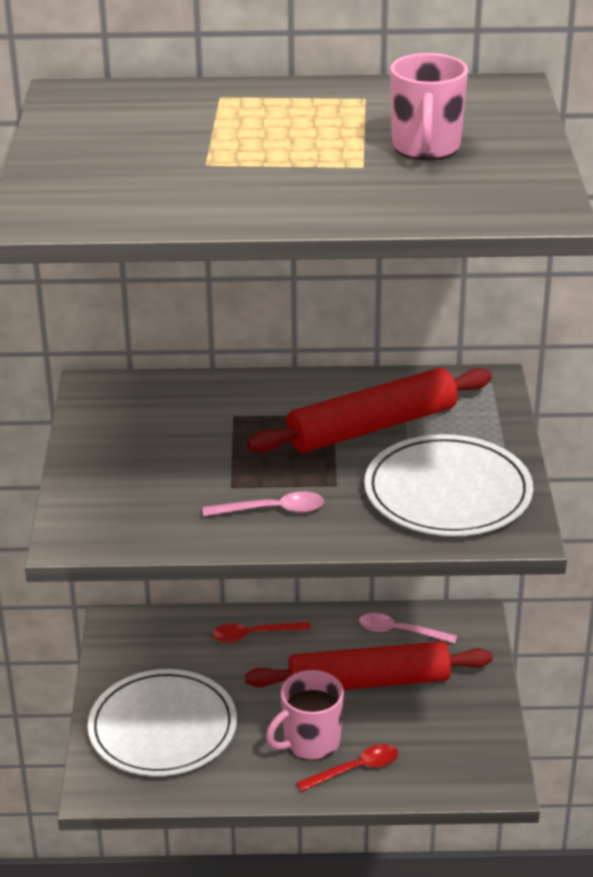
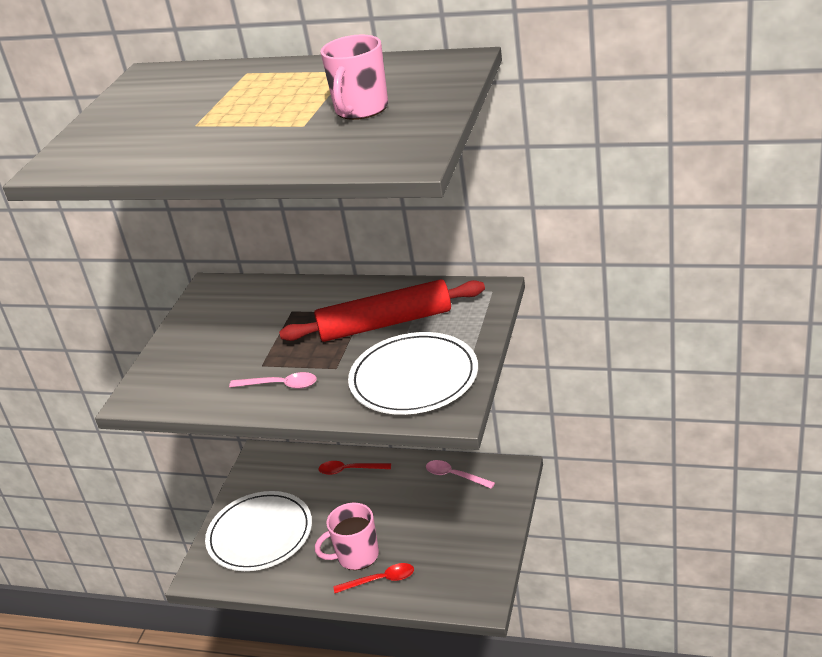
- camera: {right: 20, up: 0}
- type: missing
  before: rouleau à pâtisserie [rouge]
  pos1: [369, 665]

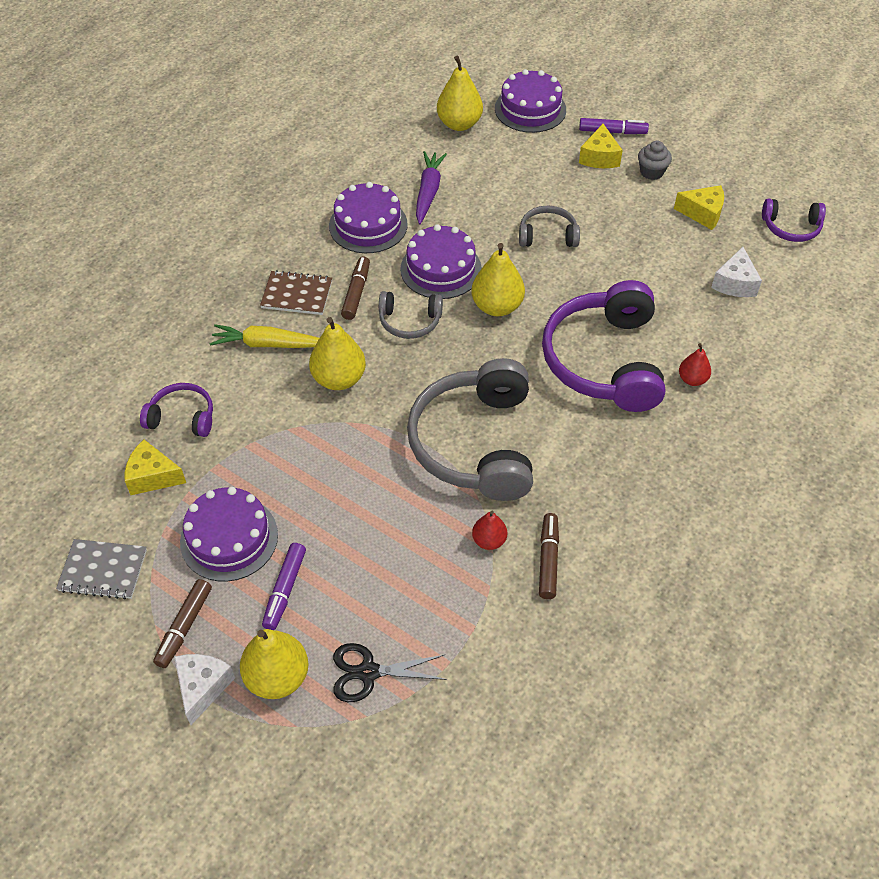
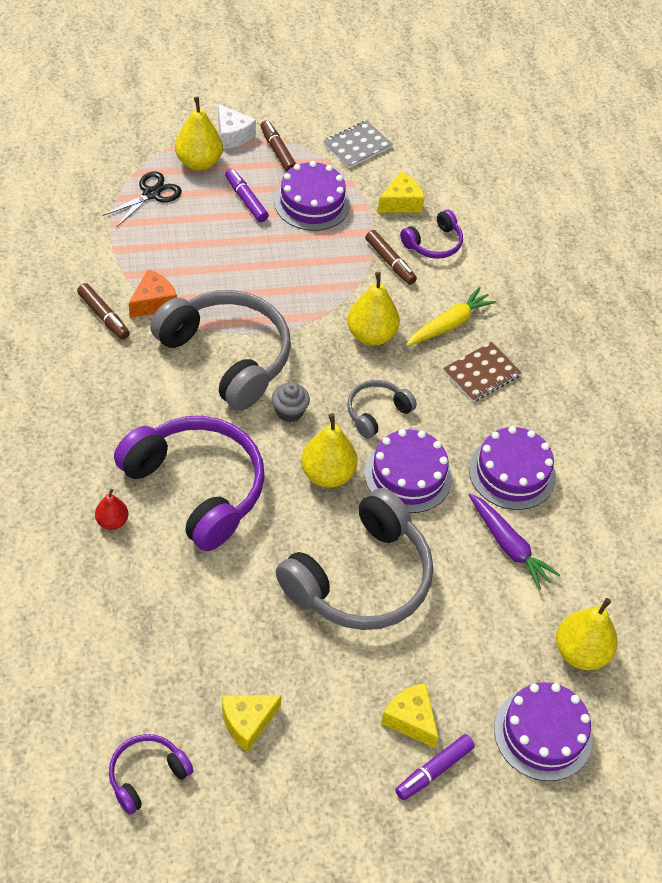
- camera: {right: 130, up: 0}
- type: missing
  before: fromage [blanc]
  pos1: [736, 272]
- type: relocated
  before: feutre [marron]
  pos1: [355, 288]
  pos2: [391, 257]
- type: relocated
  before: muffin [gris]
  pos1: [655, 160]
  pos2: [291, 402]
- type: exchanged
  before: poire [rouge]
  after: fromage [orange]
  pos1: [489, 530]
  pos2: [153, 293]
- type: size
  before: casque audio [gris]
  pos1: [549, 226]
  pos2: [354, 559]
  scale: 2.07

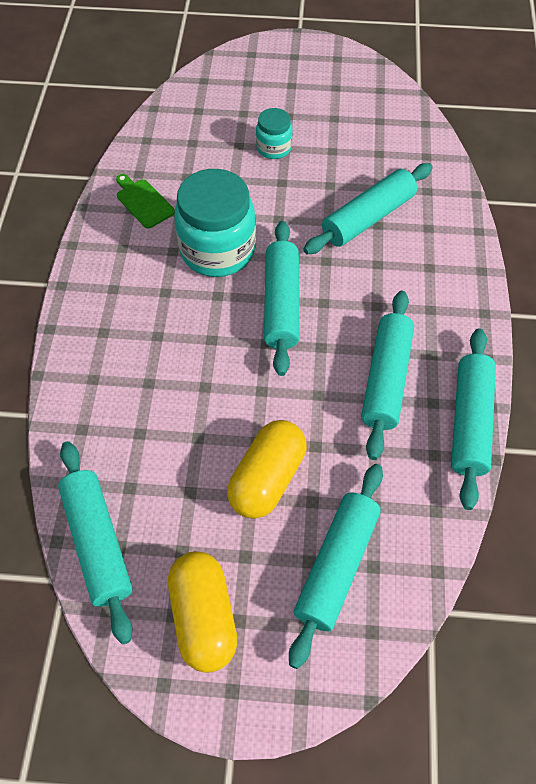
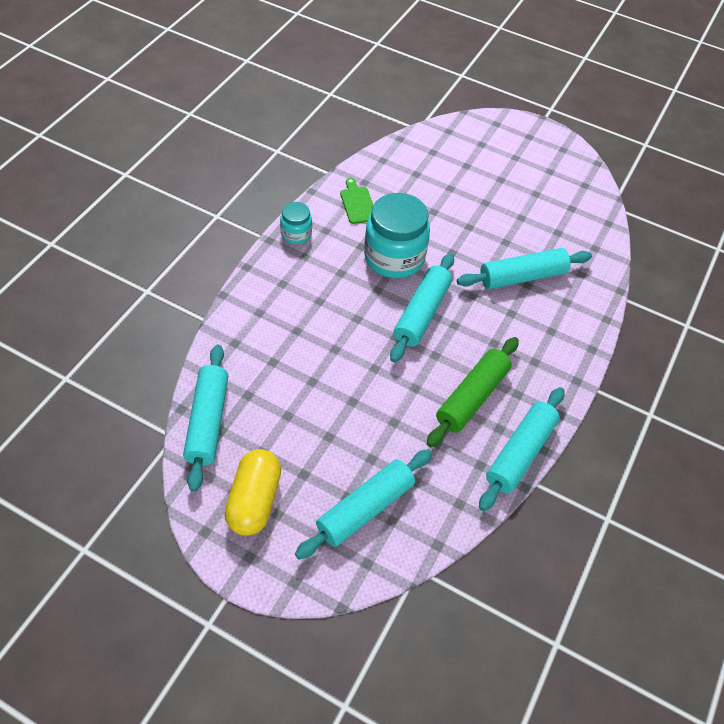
- camera: {right: 20, up: -5}
- type: missing
  before: gélule [jaune]
  pos1: [266, 469]
- type: relocated
  before: bocal [turquoise]
  pos1: [274, 133]
  pos2: [296, 223]
- type: colour
  before: rouleau à pâtisserie [turquoise]
  after: rouleau à pâtisserie [vert]
  pos1: [387, 375]
  pos2: [473, 392]

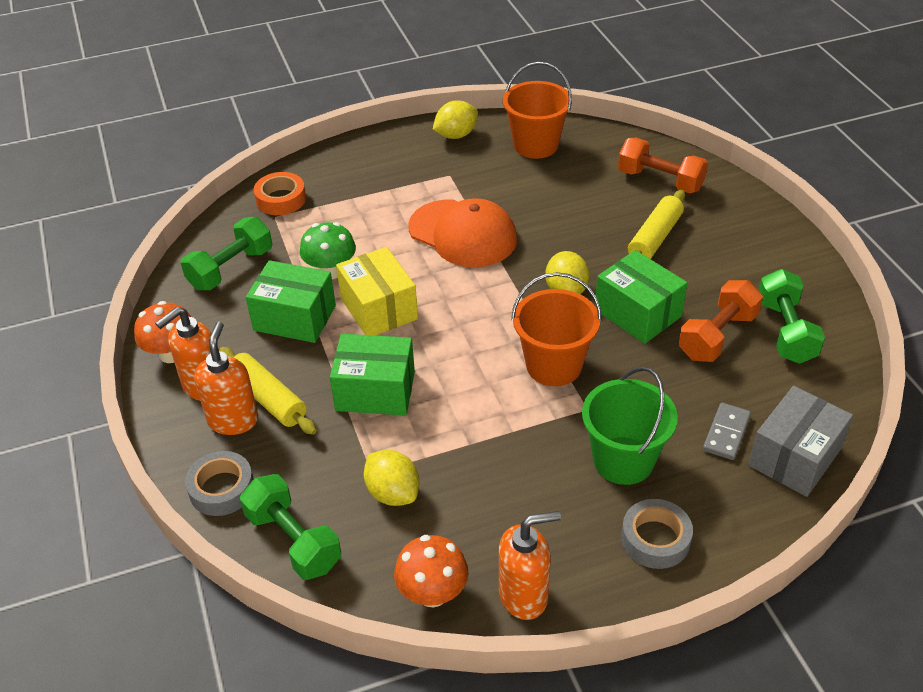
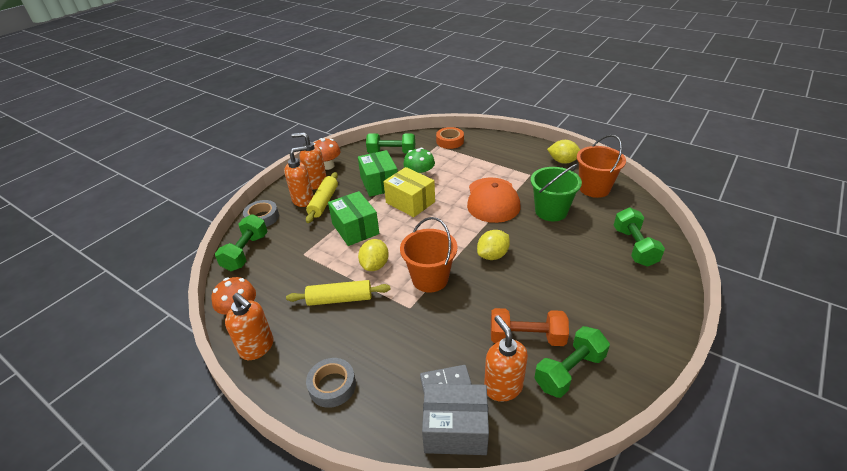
- camera: {right: 55, up: -5}
- type: missing
  before: boîte [vert]
  pos1: [641, 297]
- type: appeared
  after: distributeur de savon [orange]
  pos2: [506, 358]
- type: relocated
  before: citron [jaune]
  pos1: [391, 478]
  pos2: [373, 255]
- type: relocated
  before: seau [vert]
  pos1: [630, 426]
  pos2: [556, 193]
- type: relocated
  before: rouleau à pâtisserie [jaune]
  pos1: [656, 224]
  pos2: [338, 293]
- type: colour
  before: haltère [orange]
  after: haltère [vert]
  pos1: [663, 165]
  pos2: [639, 237]
- type: spun
  before: boîte [jaune]
  pos1: [377, 291]
  pos2: [409, 192]
  turn: -75

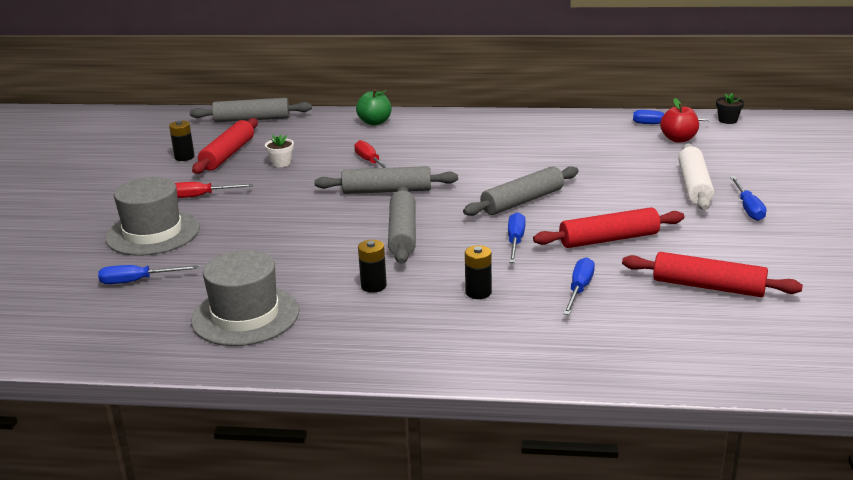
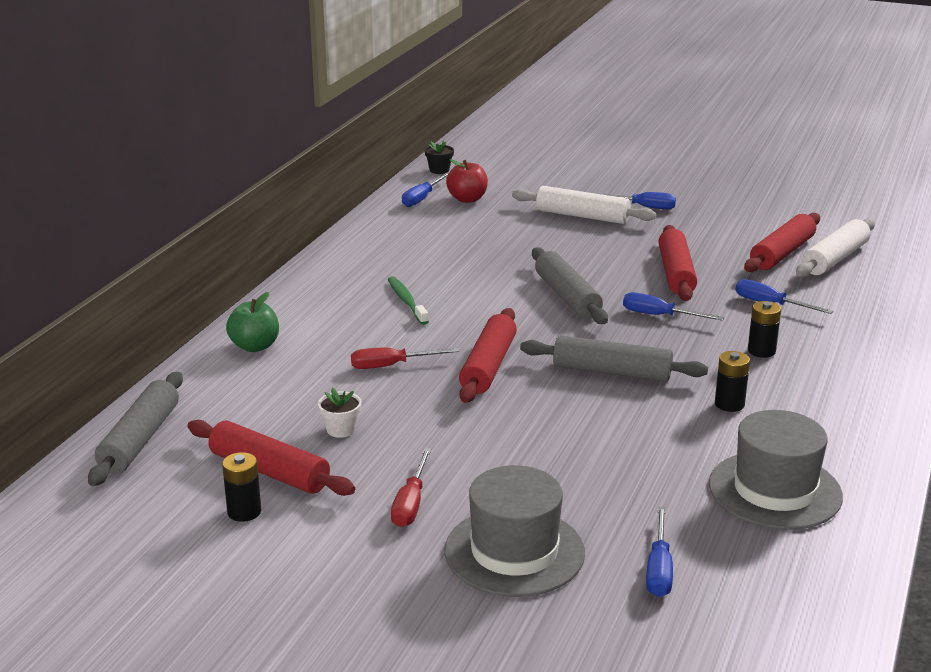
- camera: {right: -75, up: 0}
- type: appeared
  after: brosse à dents [vert]
  pos2: [408, 300]
- type: appeared
  after: rouleau à pâtisserie [blanc]
  pos2: [835, 247]
- type: colour
  before: rouleau à pâtisserie [gris]
  after: rouleau à pâtisserie [rouge]
  pos1: [386, 180]
  pos2: [488, 355]

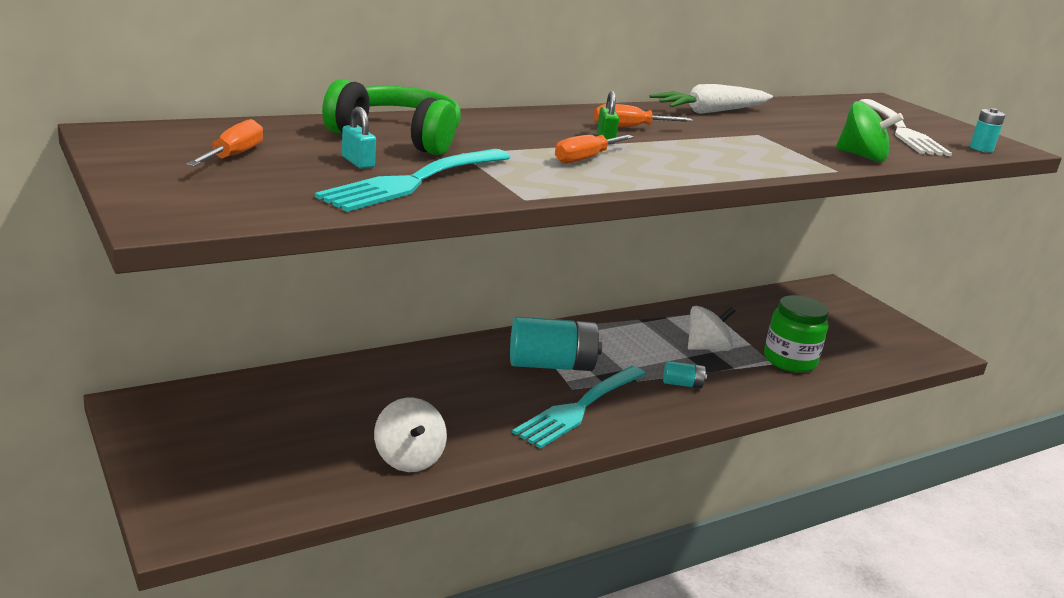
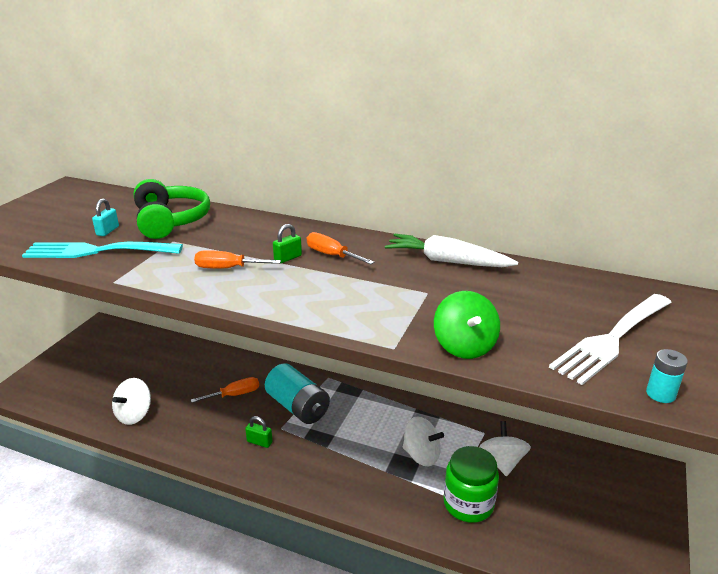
- camera: {right: 55, up: 5}
- type: missing
  before: pile [turquoise]
  pos1: [685, 374]
- type: appeared
  after: toupie [blanc]
  pos2: [505, 449]
- type: relocated
  before: tournevis [orange]
  pos1: [224, 143]
  pos2: [225, 390]
- type: exchanged
  before: fourchette [turquoise]
  after: cadenas [vert]
  pos1: [579, 407]
  pos2: [259, 432]

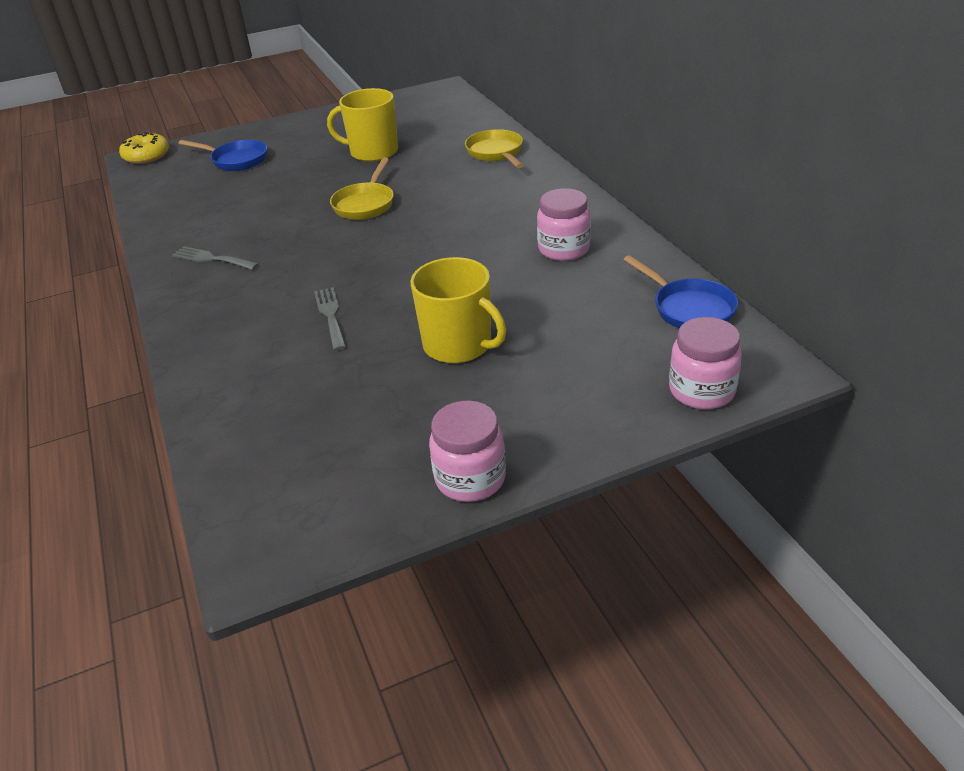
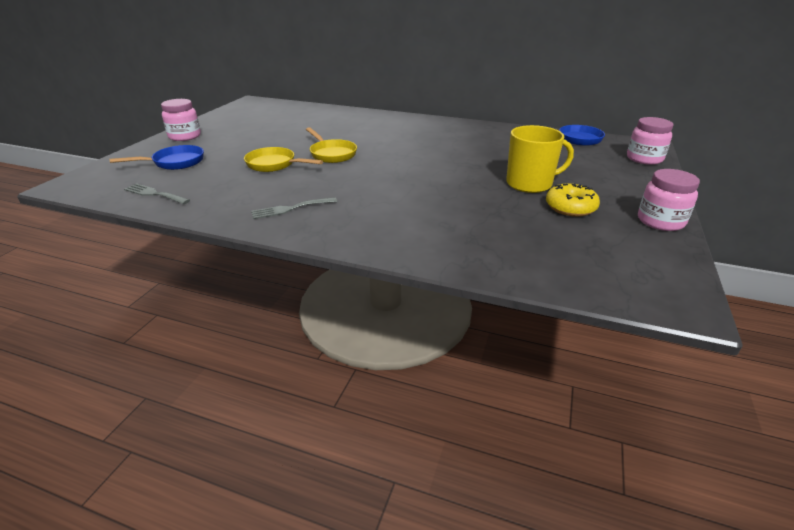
- camera: {right: -50, up: -5}
- type: missing
  before: tasse [jaune]
  pos1: [362, 125]
- type: relocated
  before: beignet [jaune]
  pos1: [144, 148]
  pos2: [573, 200]
- type: relocated
  before: fourchette [gris]
  pos1: [330, 319]
  pos2: [157, 193]
- type: relocated
  before: poêle [jaune]
  pos1: [494, 148]
  pos2: [283, 159]
- type: relocated
  before: bocal [rose]
  pos1: [564, 224]
  pos2: [181, 120]

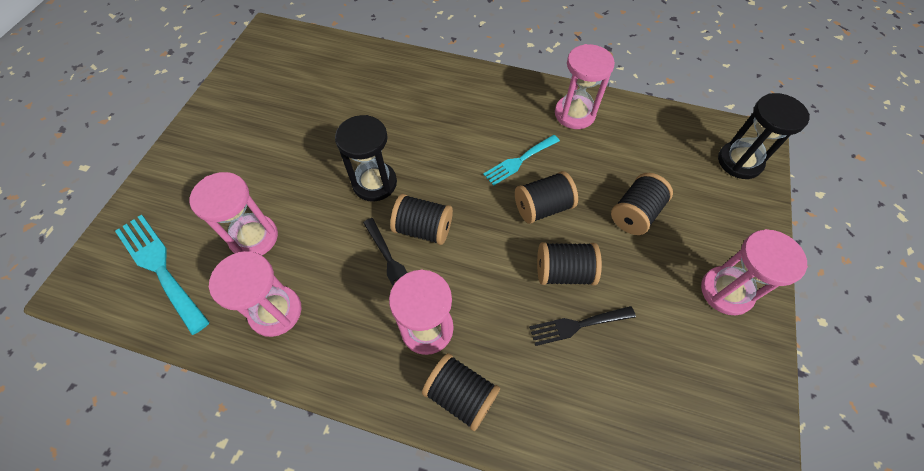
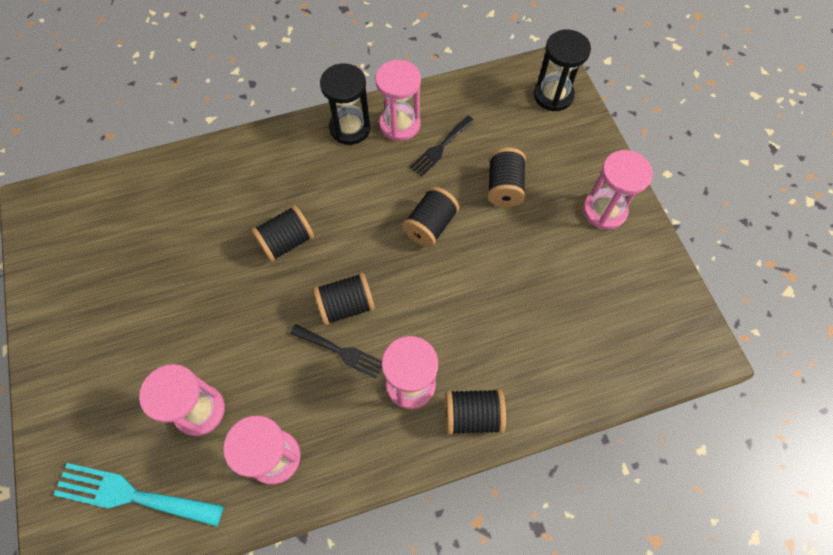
- camera: {right: -35, up: 5}
- type: missing
  before: fourchette [turquoise]
  pos1: [521, 160]
- type: relocated
  before: sablier [noir]
  pos1: [366, 158]
  pos2: [345, 104]
- type: relocated
  before: fourchette [noir]
  pos1: [582, 326]
  pos2: [442, 146]
- type: relocated
  before: bobine [noir]
  pos1: [569, 263]
  pos2: [282, 233]

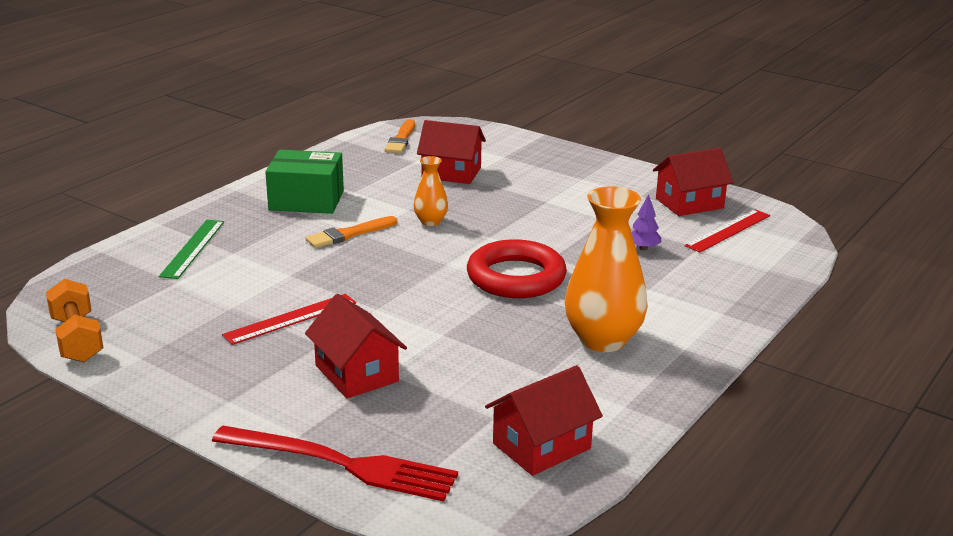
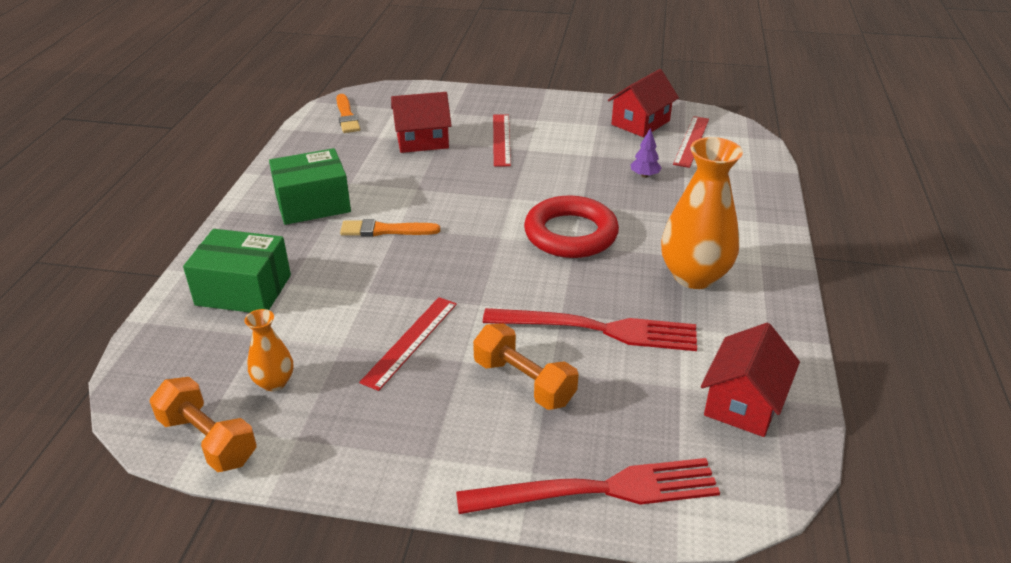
- camera: {right: -25, up: 10}
- type: appeared
  after: fourchette [rouge]
  pos2: [590, 329]
- type: appeared
  after: règle [rouge]
  pos2: [502, 140]
- type: relocated
  before: vase [orange]
  pos1: [431, 191]
  pos2: [269, 350]
- type: exchanged
  before: règle [vert]
  after: boîte [vert]
  pos1: [191, 249]
  pos2: [237, 271]
- type: exchanged
  before: maison [rouge]
  after: haltère [orange]
  pos1: [356, 346]
  pos2: [526, 366]
- type: spun
  before: pinceau [orange]
  pos1: [351, 232]
  pos2: [390, 228]
  turn: 60

